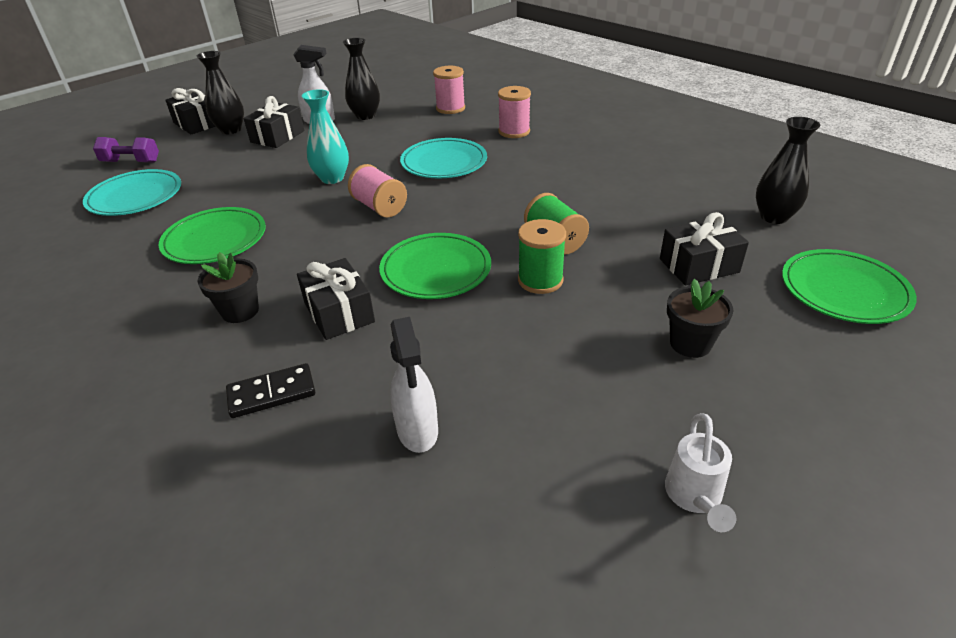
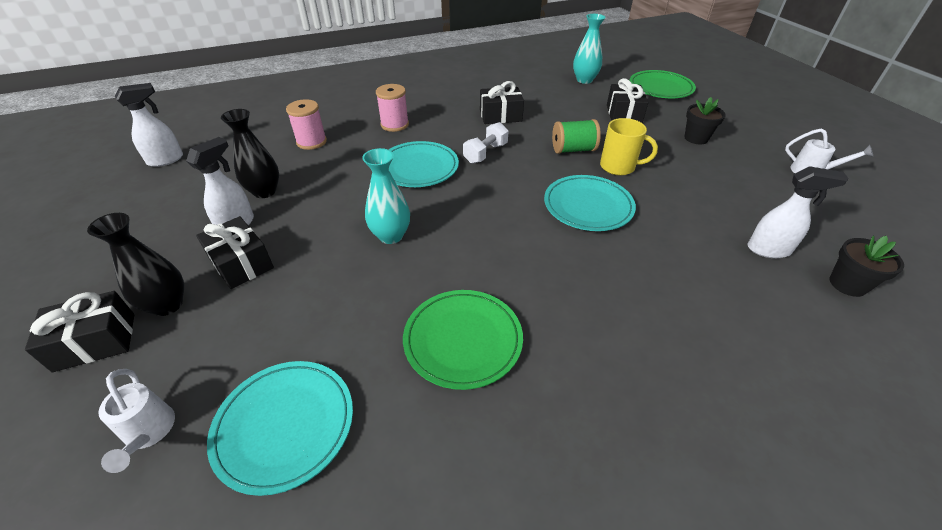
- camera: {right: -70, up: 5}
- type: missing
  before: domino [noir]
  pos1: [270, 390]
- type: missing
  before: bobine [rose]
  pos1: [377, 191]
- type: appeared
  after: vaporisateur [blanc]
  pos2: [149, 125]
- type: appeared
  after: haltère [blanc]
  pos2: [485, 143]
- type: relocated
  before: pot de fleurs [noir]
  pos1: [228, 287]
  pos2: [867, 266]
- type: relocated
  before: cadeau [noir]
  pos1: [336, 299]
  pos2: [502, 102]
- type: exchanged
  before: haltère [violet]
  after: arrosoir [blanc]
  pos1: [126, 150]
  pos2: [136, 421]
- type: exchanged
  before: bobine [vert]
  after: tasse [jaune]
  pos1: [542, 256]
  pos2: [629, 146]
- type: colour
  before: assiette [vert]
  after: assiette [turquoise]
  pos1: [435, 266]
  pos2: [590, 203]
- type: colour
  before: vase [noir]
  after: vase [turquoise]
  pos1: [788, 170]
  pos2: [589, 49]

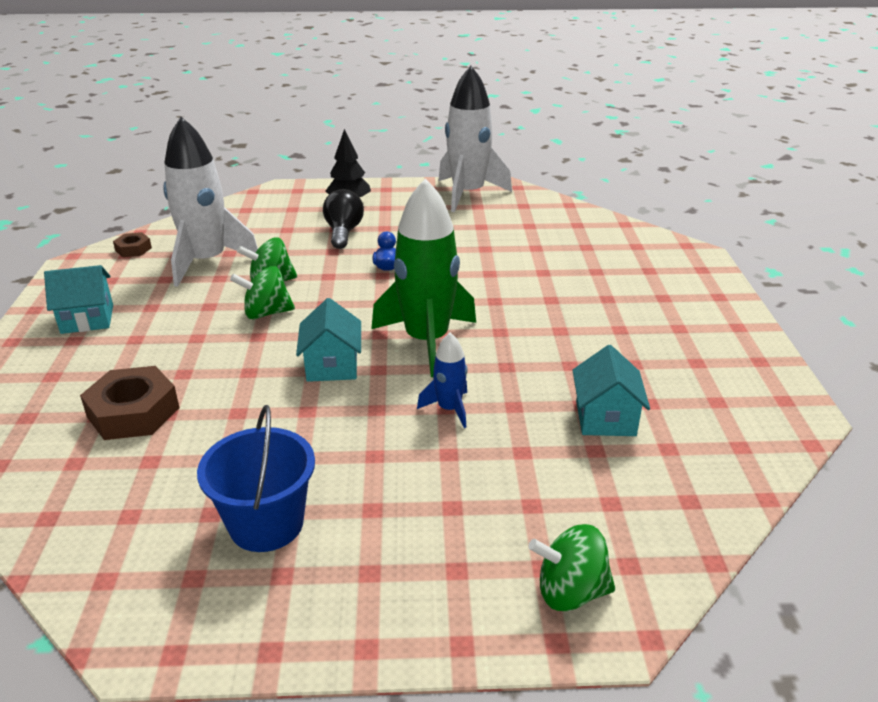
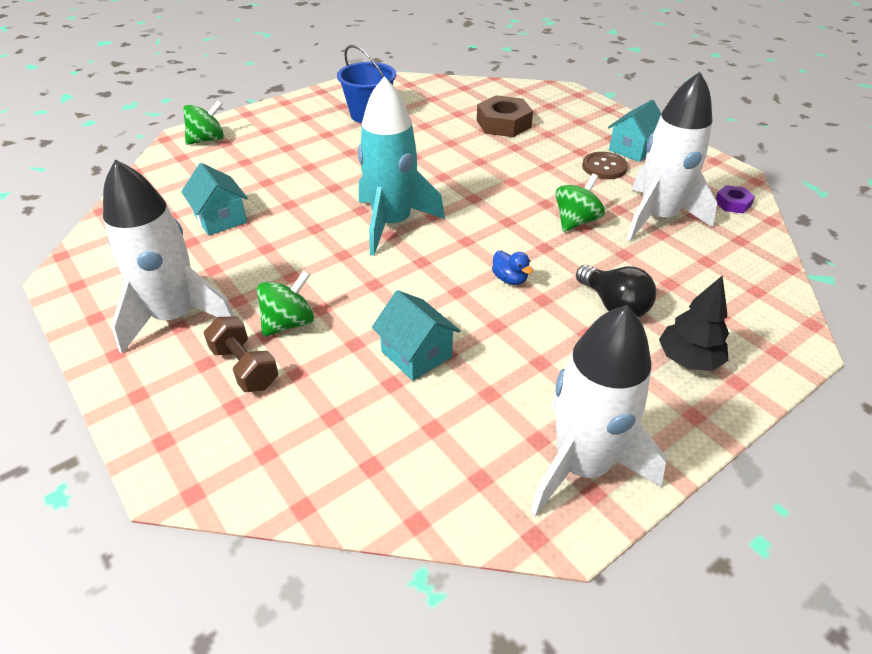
- camera: {right: 145, up: 10}
- type: missing
  before: fusée [bleu]
  pos1: [442, 380]
- type: appeared
  after: fusée [blanc]
  pos2: [169, 256]
- type: appeared
  after: haltère [marron]
  pos2: [241, 354]
- type: appeared
  after: bouton [marron]
  pos2: [605, 165]
- type: relocated
  before: toupie [vert]
  pos1: [262, 292]
  pos2: [285, 303]
- type: relocated
  before: maison [turquoise]
  pos1: [328, 340]
  pos2: [416, 335]
- type: colour
  before: écrou [marron]
  after: écrou [violet]
  pos1: [132, 244]
  pos2: [735, 199]
- type: colour
  before: fusée [vert]
  after: fusée [turquoise]
  pos1: [423, 277]
  pos2: [401, 166]

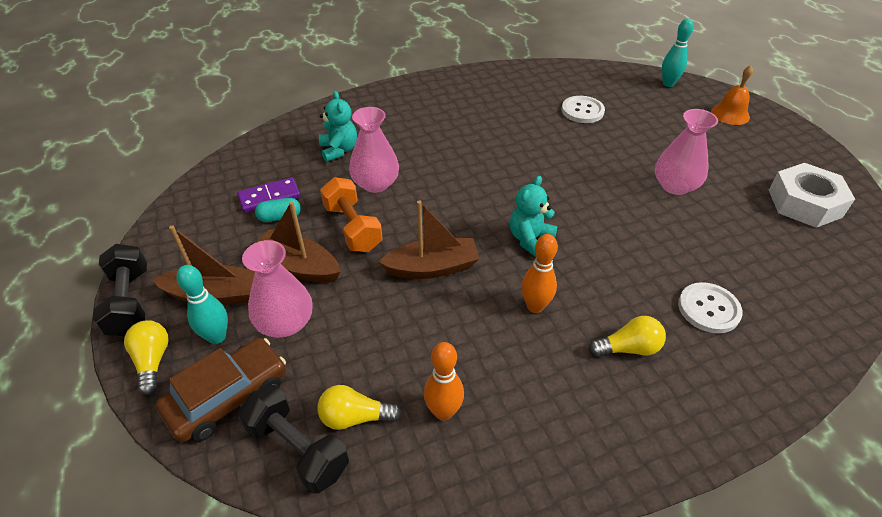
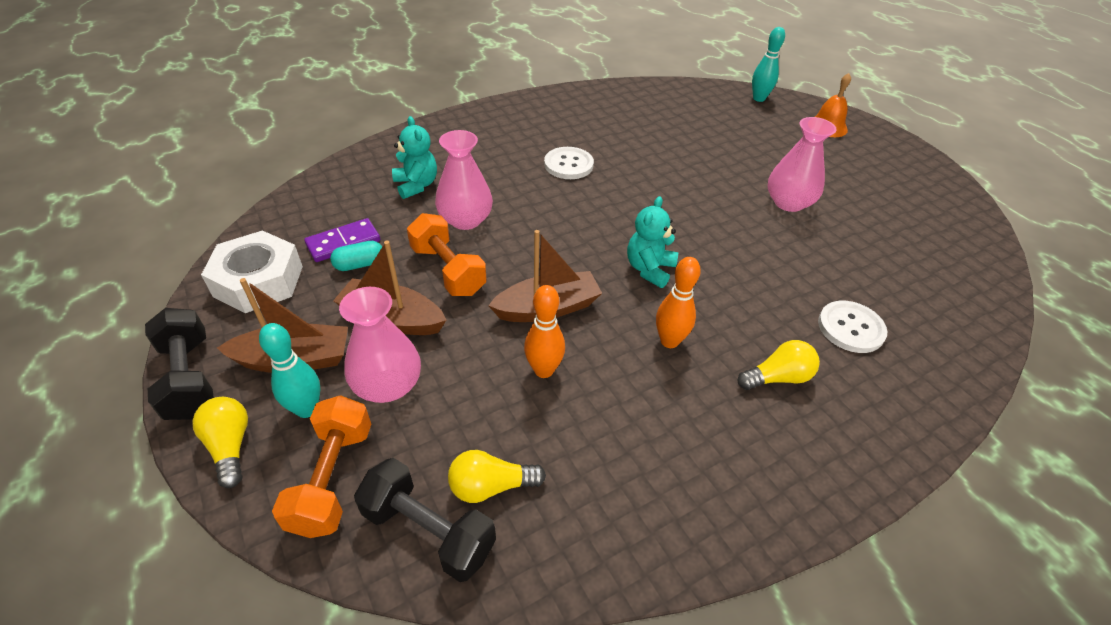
- camera: {right: -10, up: 0}
- type: relocated
  before: quille [orange]
  pos1: [444, 381]
  pos2: [544, 331]
- type: relocated
  before: bouton [blanc]
  pos1: [583, 109]
  pos2: [569, 163]
- type: relocated
  before: écrou [blanc]
  pos1: [812, 195]
  pos2: [252, 271]
- type: exchanged
  before: voiture [marron]
  after: haltère [orange]
  pos1: [221, 390]
  pos2: [321, 466]

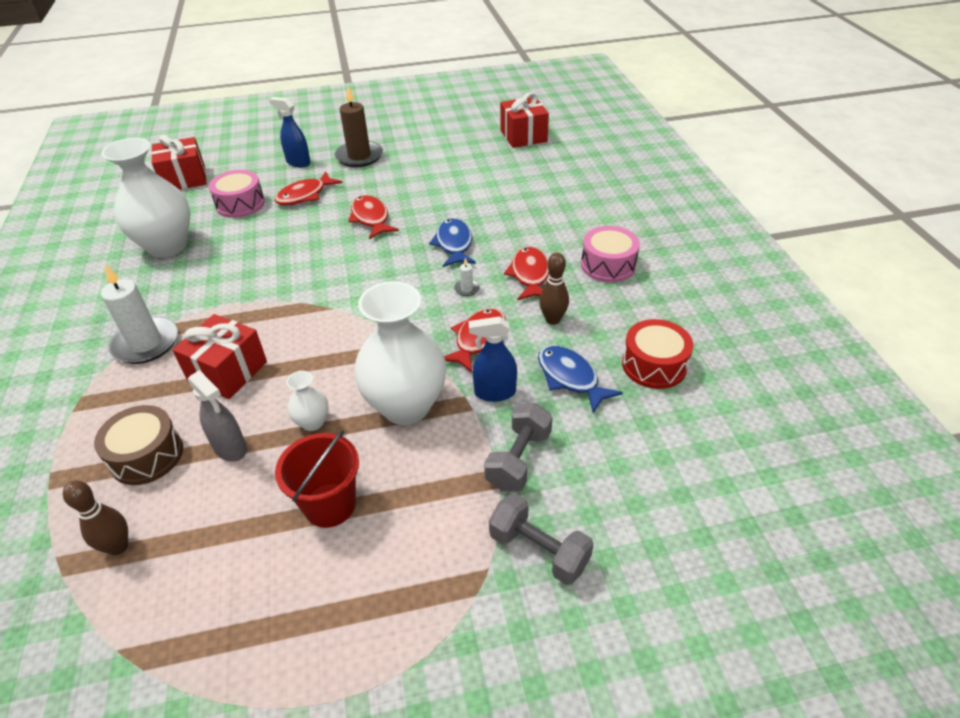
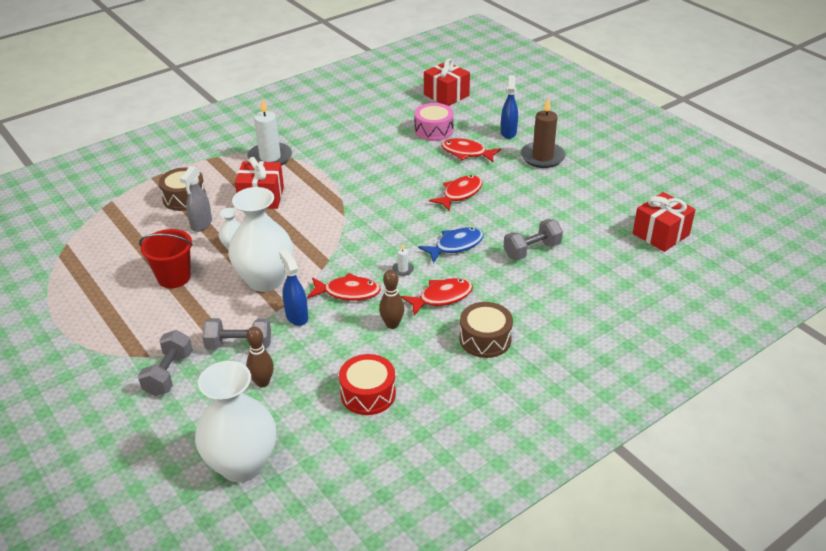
- camera: {right: 65, up: -5}
- type: missing
  before: poisson [bleu]
  pos1: [580, 379]
- type: appeared
  after: haltère [gris]
  pos2: [533, 239]
- type: relocated
  before: quille [marron]
  pos1: [95, 518]
  pos2: [260, 357]
- type: relocated
  before: vase [blanc]
  pos1: [146, 198]
  pos2: [235, 421]
- type: colour
  before: tambour [rose]
  after: tambour [marron]
  pos1: [610, 254]
  pos2: [486, 330]

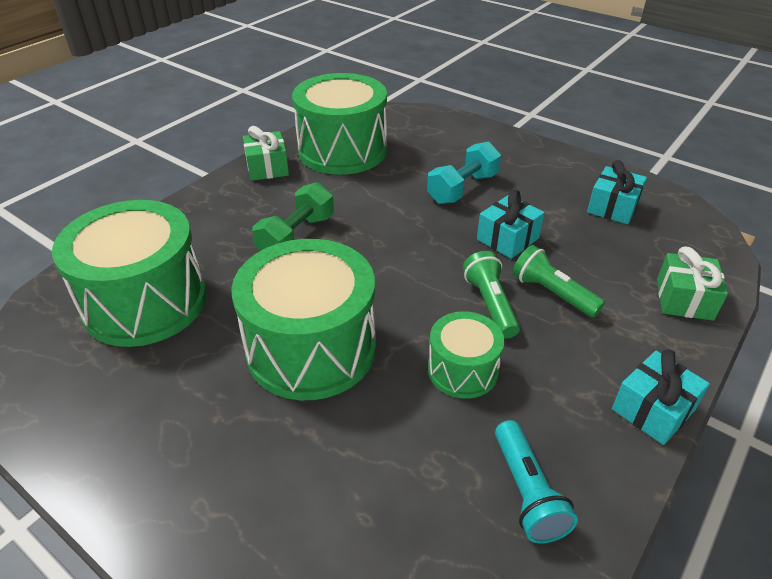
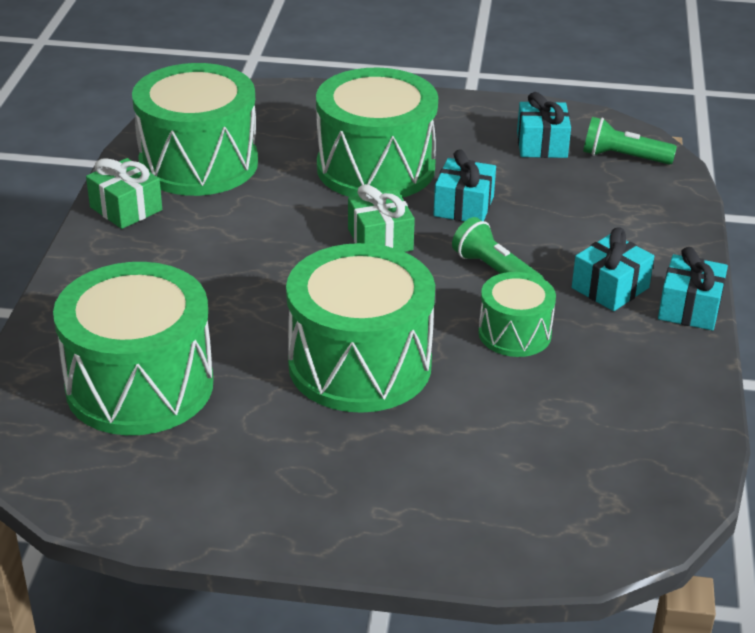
- camera: {right: -30, up: -5}
- type: missing
  before: haltère [vert]
  pos1: [293, 216]
- type: missing
  before: lampe de poche [turquoise]
  pos1: [536, 481]
- type: appeared
  after: cadeau [turquoise]
  pos2: [613, 269]
- type: relocated
  before: lampe de poche [vert]
  pos1: [558, 281]
  pos2: [630, 141]
- type: relocated
  before: cadeau [vert]
  pos1: [692, 283]
  pos2: [381, 218]
- type: exchanged
  before: haltère [turquoise]
  after: tambour [vert]
  pos1: [464, 172]
  pos2: [377, 133]

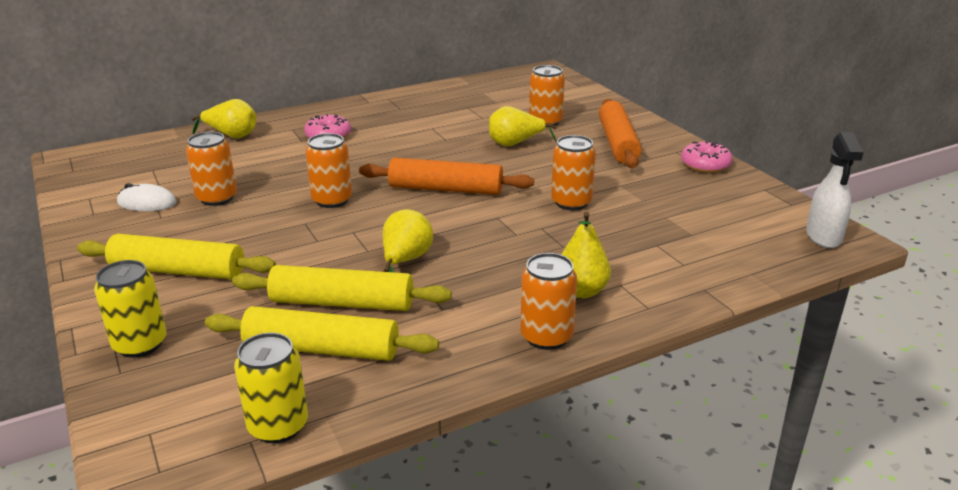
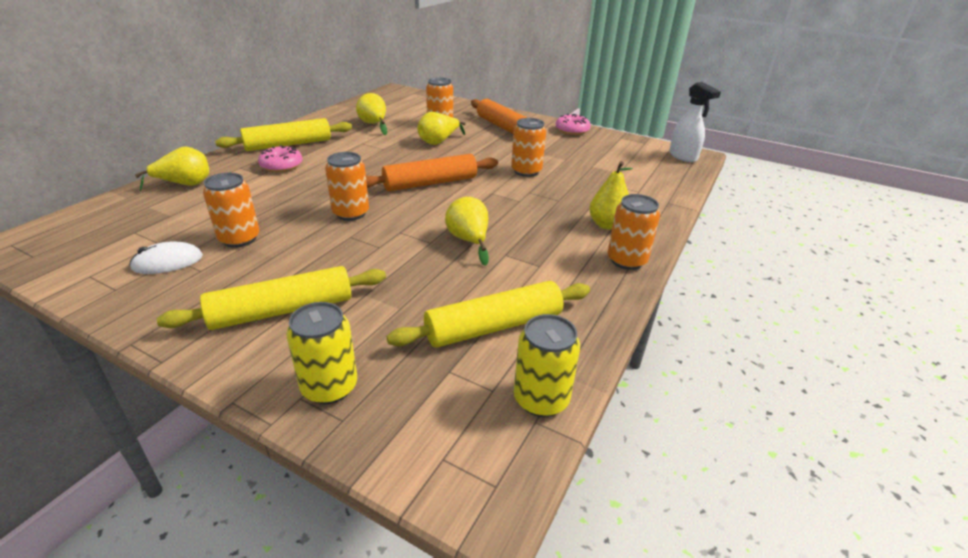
- camera: {right: -35, up: 5}
- type: appeared
  after: poire [jaune]
  pos2: [371, 114]
- type: relocated
  before: rouleau à pâtisserie [jaune]
  pos1: [342, 288]
  pos2: [283, 134]

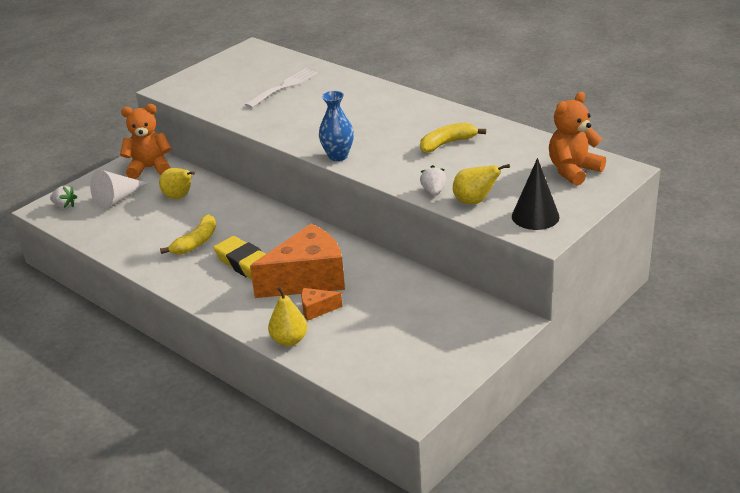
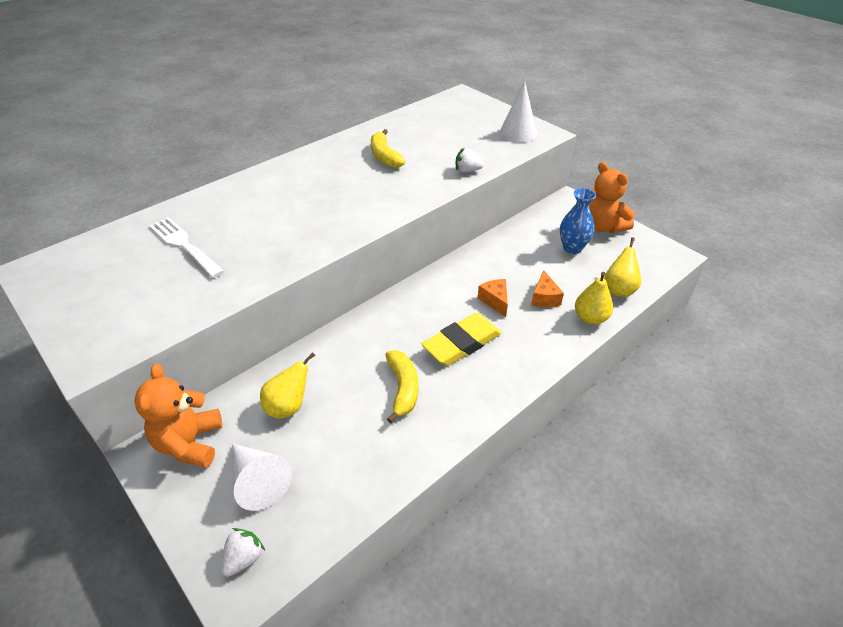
- camera: {right: -85, up: 10}
- type: relocated
  before: vase [bleu]
  pos1: [336, 126]
  pos2: [578, 221]
- type: relocated
  before: poire [jaune]
  pos1: [481, 184]
  pos2: [622, 267]
- type: relocated
  before: ours en peluche [orange]
  pos1: [577, 139]
  pos2: [612, 197]
- type: colour
  before: cône [noir]
  after: cône [blanc]
  pos1: [536, 194]
  pos2: [518, 111]
- type: spun
  before: banane [jaune]
  pos1: [188, 234]
  pos2: [401, 386]
  turn: 45
- type: size
  before: fromage [orange]
  pos1: [297, 260]
  pos2: [493, 298]
  scale: 0.43

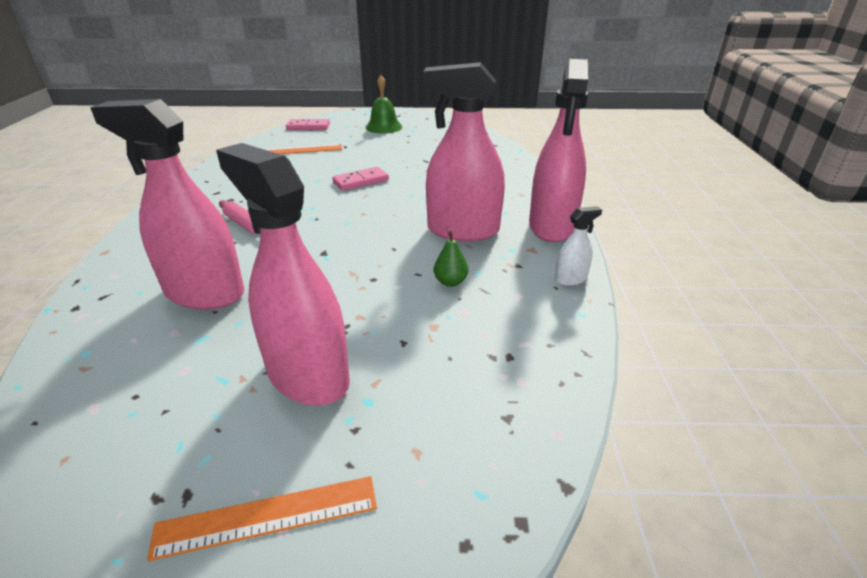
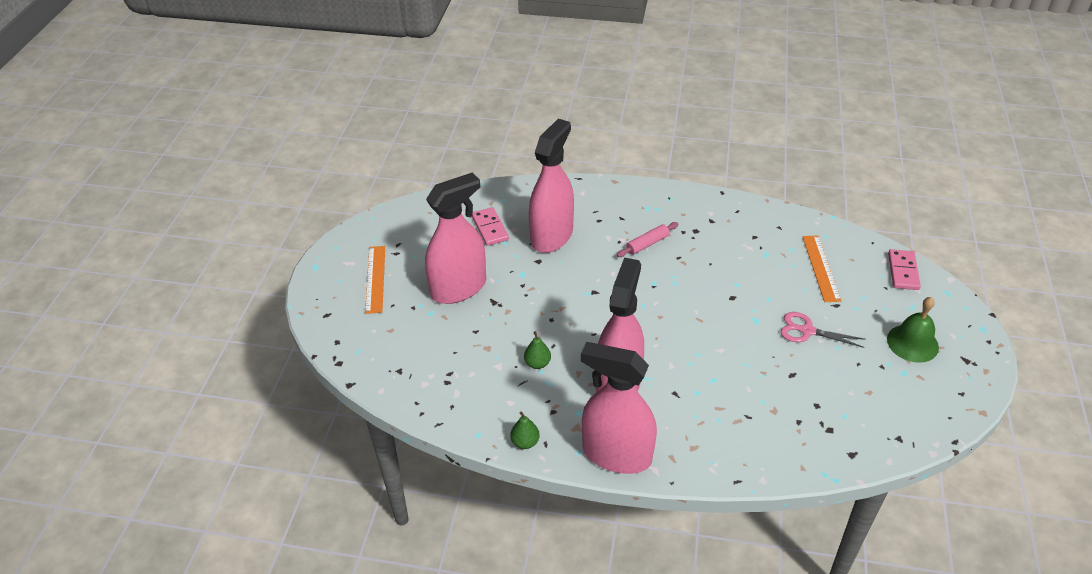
- camera: {right: 100, up: 10}
- type: appeared
  after: ciseaux [rose]
  pos2: [823, 330]
- type: relocated
  before: domino [rose]
  pos1: [360, 179]
  pos2: [490, 226]
- type: exchanged
  before: vaporisateur [blanc]
  after: poire [vert]
  pos1: [578, 246]
  pos2: [525, 430]

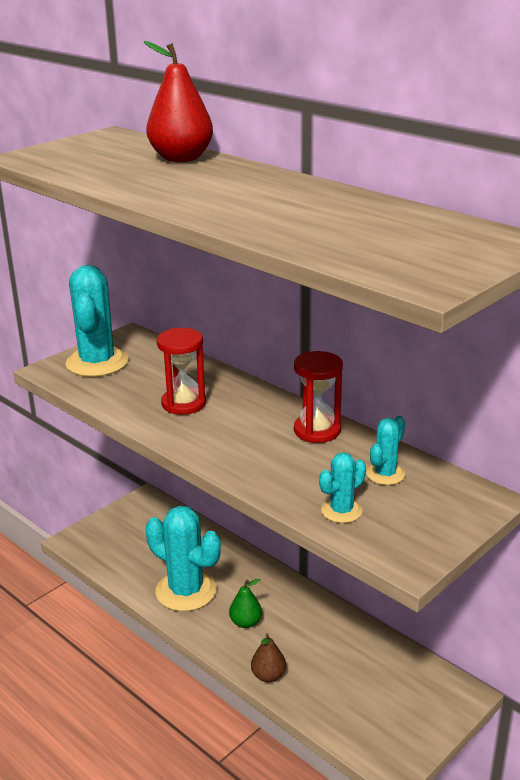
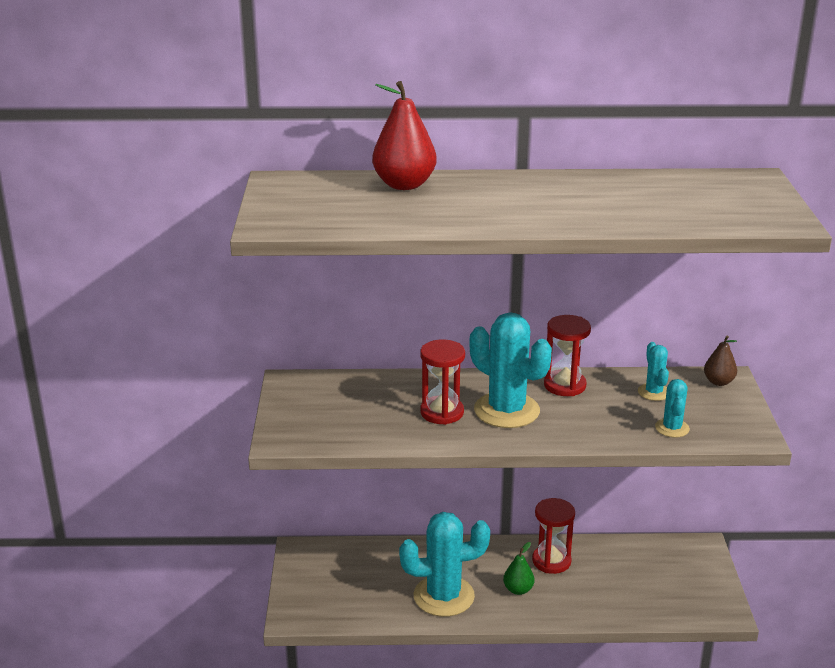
- camera: {right: -45, up: 0}
- type: appeared
  after: sablier [rouge]
  pos2: [553, 536]
- type: relocated
  before: cactus [turquoise]
  pos1: [97, 321]
  pos2: [510, 370]
- type: relocated
  before: poire [marron]
  pos1: [268, 657]
  pos2: [720, 360]

